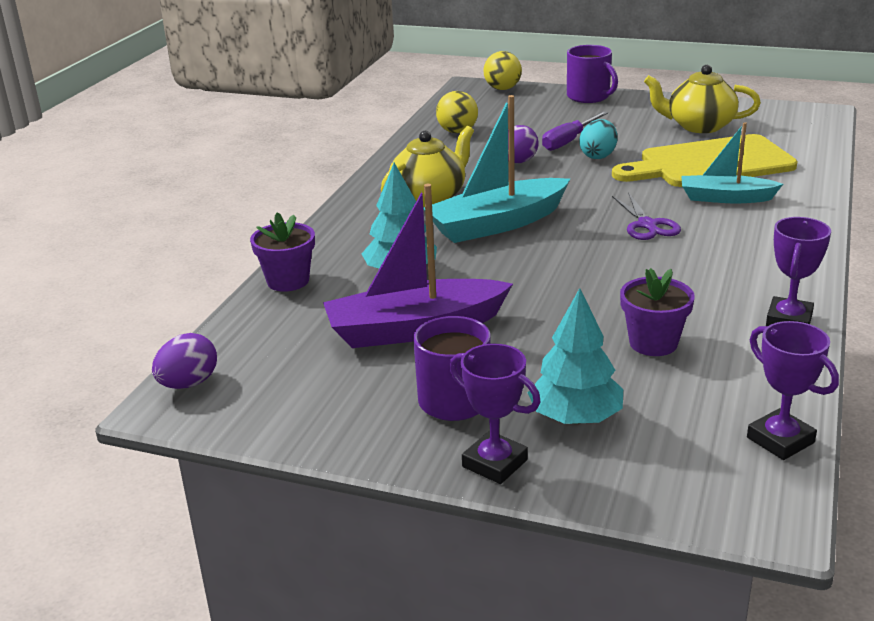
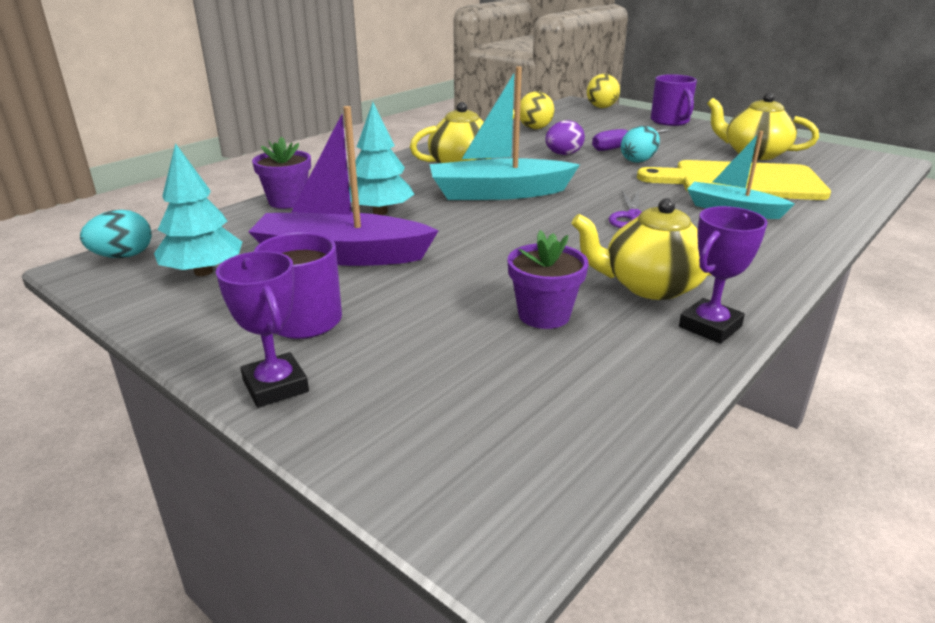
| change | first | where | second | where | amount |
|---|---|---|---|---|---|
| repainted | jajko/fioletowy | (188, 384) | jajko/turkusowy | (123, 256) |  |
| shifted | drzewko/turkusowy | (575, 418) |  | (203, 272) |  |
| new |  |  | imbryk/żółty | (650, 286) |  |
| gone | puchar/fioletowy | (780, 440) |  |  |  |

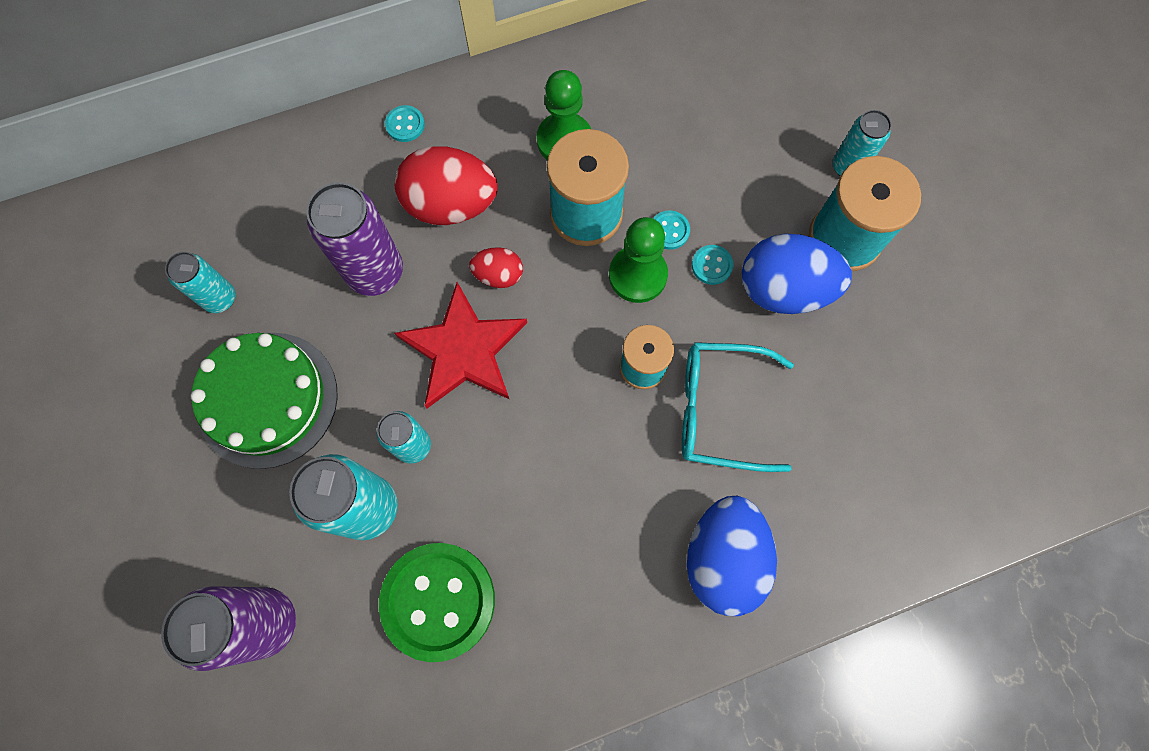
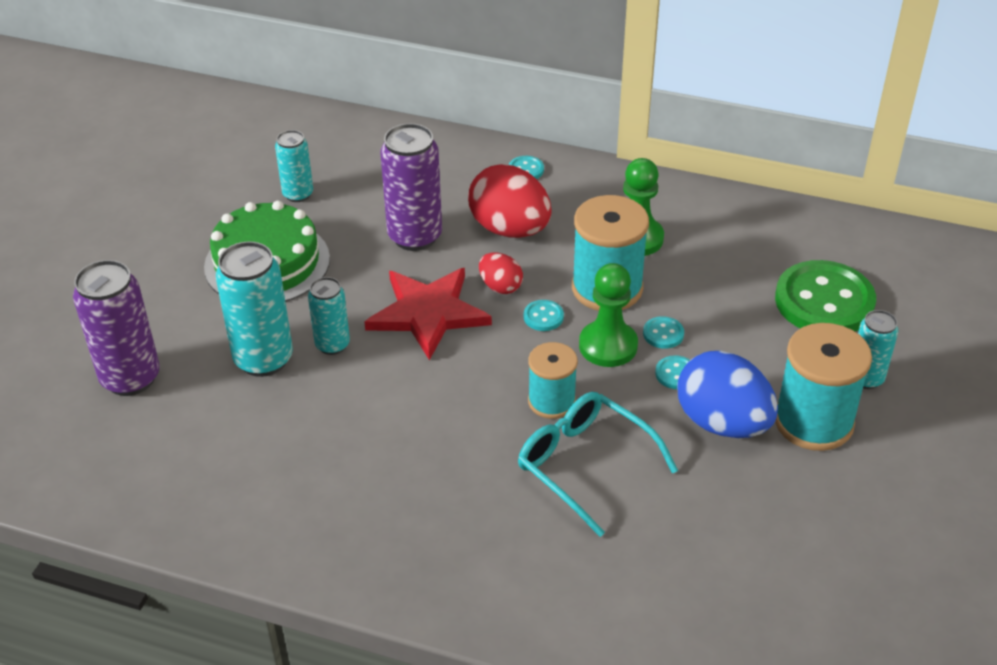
| change | first | where | second | where | amount |
|---|---|---|---|---|---|
| new |  |  | guzik/turkusowy | (543, 317) |  |
| shifted | guzik/zielony | (438, 601) |  | (824, 301) |  |
| gone | jajko/niebieski | (723, 558) |  |  |  |

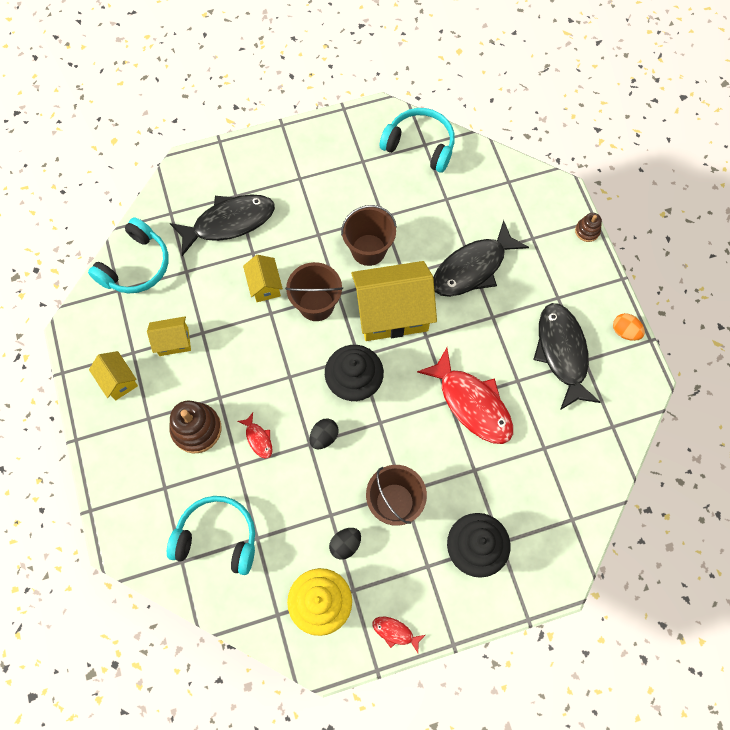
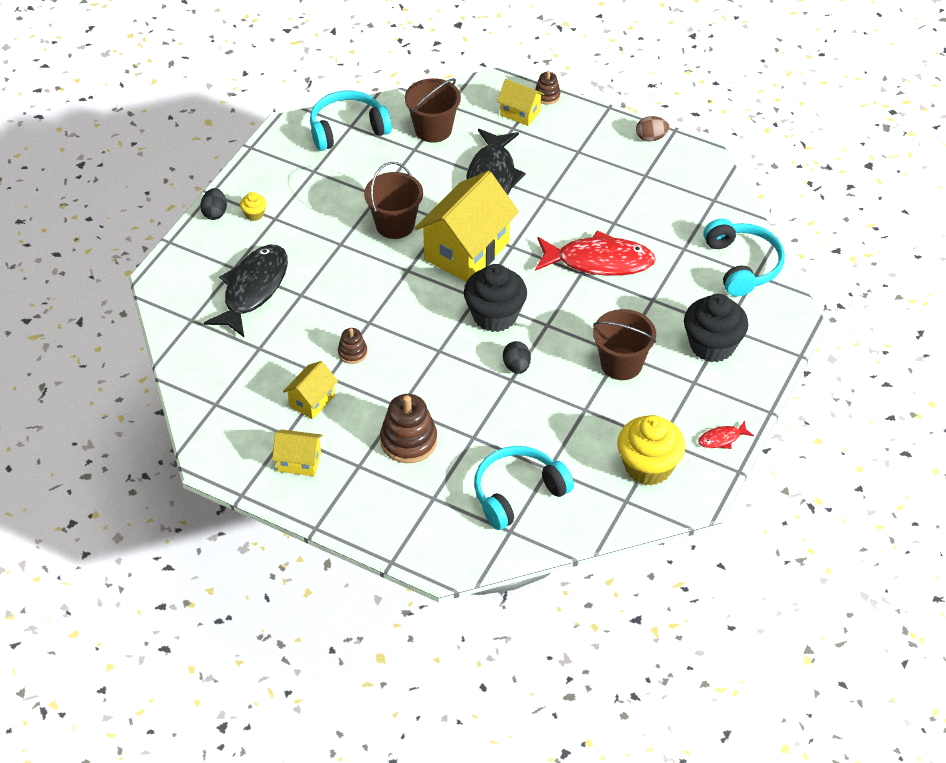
| change | first | where | second | where | amount |
|---|---|---|---|---|---|
| shifted | jajko/czarny | (345, 544) |  | (215, 213) |  |
| new |  |  | muffinka/żółty | (254, 214) |  |
| new |  |  | zabawka nakładanka/brązowy | (352, 352) |  |
| shifted | wiadro/brązowy | (316, 304) |  | (433, 129) |  |
| shifted | domek/żółty | (265, 285) |  | (520, 113) |  |
| repainted | jajko/pomarańczowy | (625, 331) | jajko/brązowy | (651, 138) |  |
| shifted | słuchawki/turkusowy | (136, 265) |  | (742, 265) |  |
| gone | ryba/czerwony | (258, 439) |  |  |  |
| gone | ryba/czarny | (562, 353) |  |  |  |

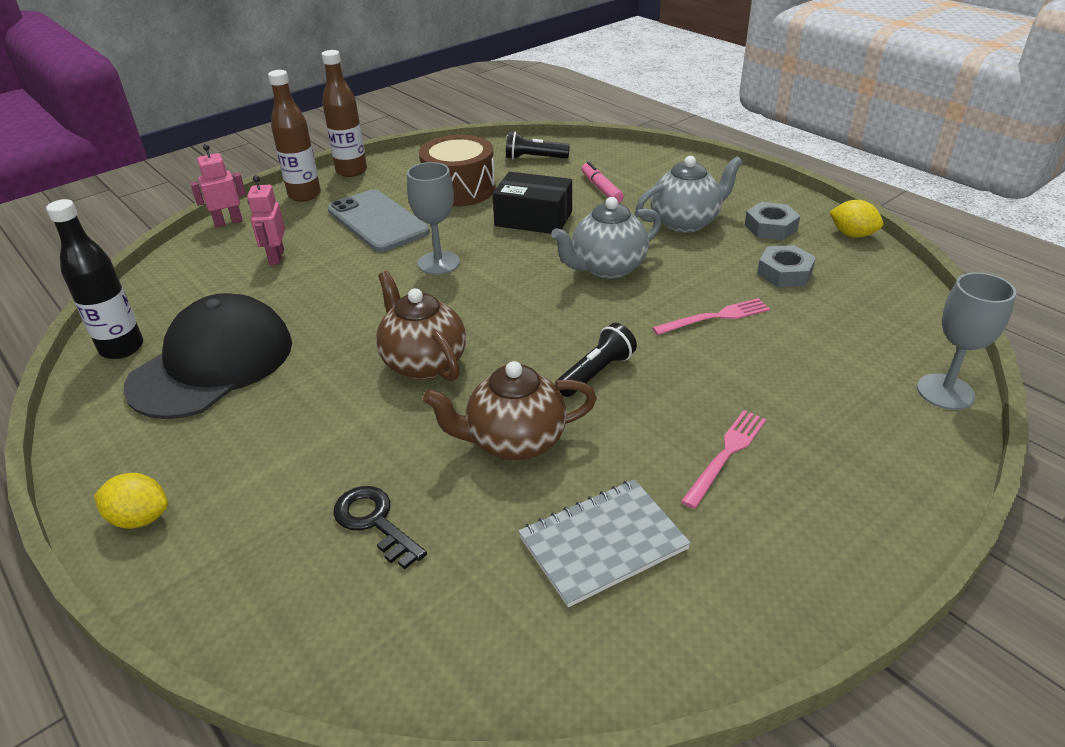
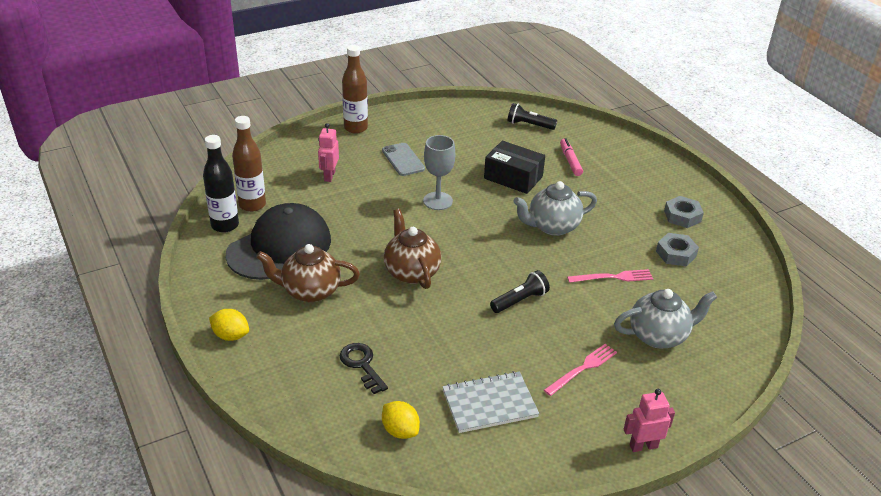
| change | first | where | second | where | amount |
|---|---|---|---|---|---|
| shifted | butelka/brązowy | (351, 171) |  | (252, 205) |  |
| shifted | imbryk/brązowy | (514, 442) |  | (310, 291) |  |
| scaled | telefon/szary | (377, 221) |  | (403, 160) | x0.64 |
| shifted | cytryna/żółty | (852, 234) |  | (400, 431) |  |
| shifted | imbryk/szary | (685, 222) |  | (659, 336) |  |
| shifted | robot/różowy | (228, 222) |  | (643, 446) |  |
| gone | bęben/brązowy | (459, 189) |  |  |  |
| gone | kielich/szary | (945, 392) |  |  |  |

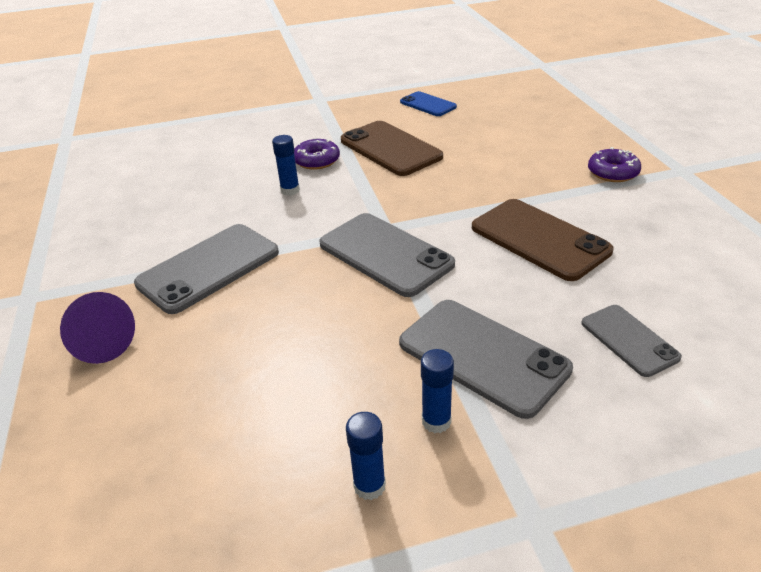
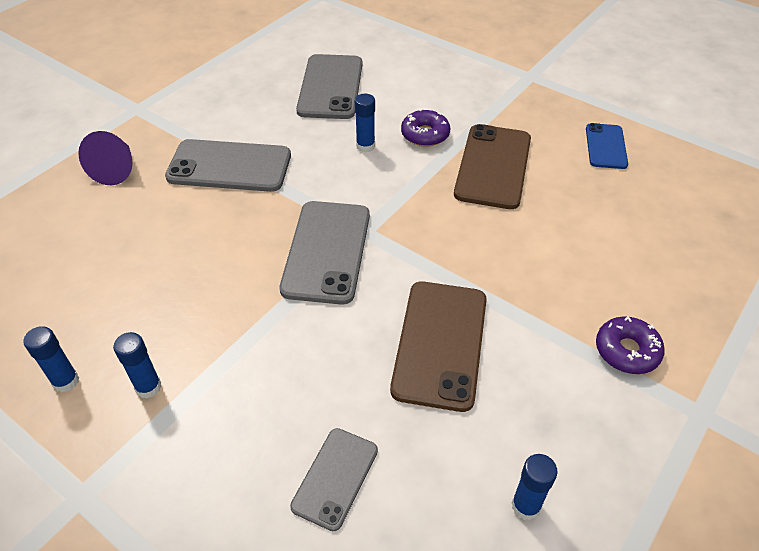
| change | first | where | second | where | amount |
|---|---|---|---|---|---|
| shifted | telefon/szary | (483, 356) |  | (330, 87) |  |
| new |  |  | klej w sztyfcie/niebieski | (525, 506) |  |

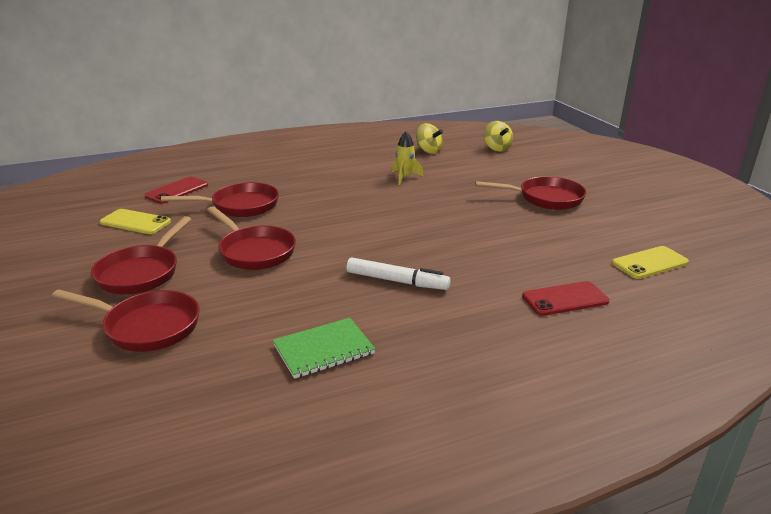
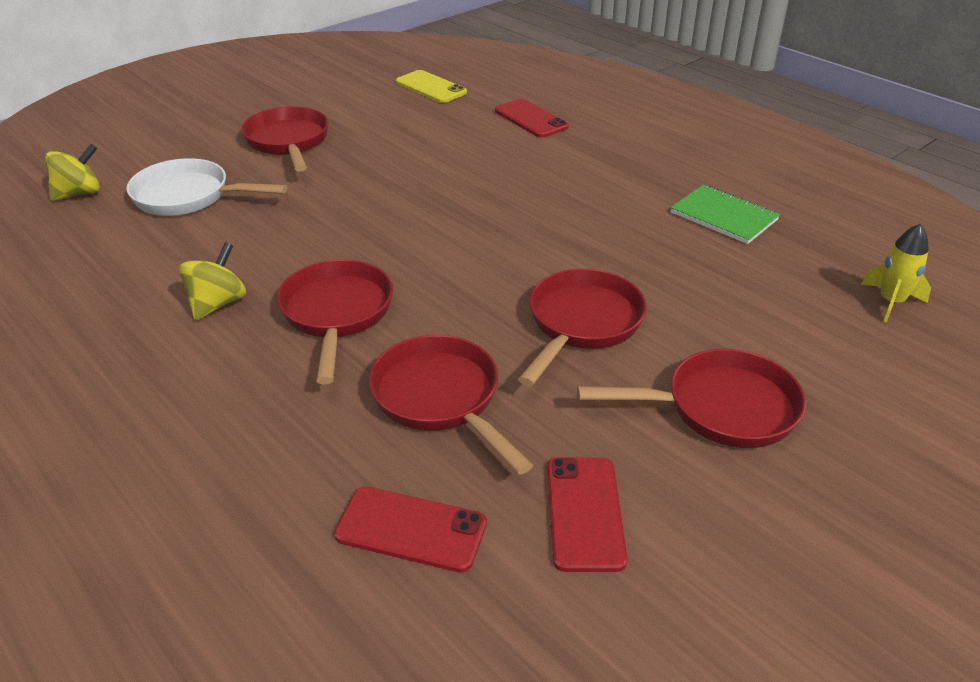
| change | first | where | second | where | amount |
|---|---|---|---|---|---|
| new |  |  | patelnia/biały | (189, 196) |  |
| shifted | bączek/żółty | (428, 151) |  | (218, 304) |  |
| shifted | patelnia/czerwony | (146, 326) |  | (337, 314) |  |
| repainted | telefon/żółty | (135, 222) | telefon/czerwony | (585, 513) |  |
| shifted | rakieta/żółty | (405, 177) |  | (891, 302) |  |
| gone | flamaster/biały | (397, 281) |  |  |  |

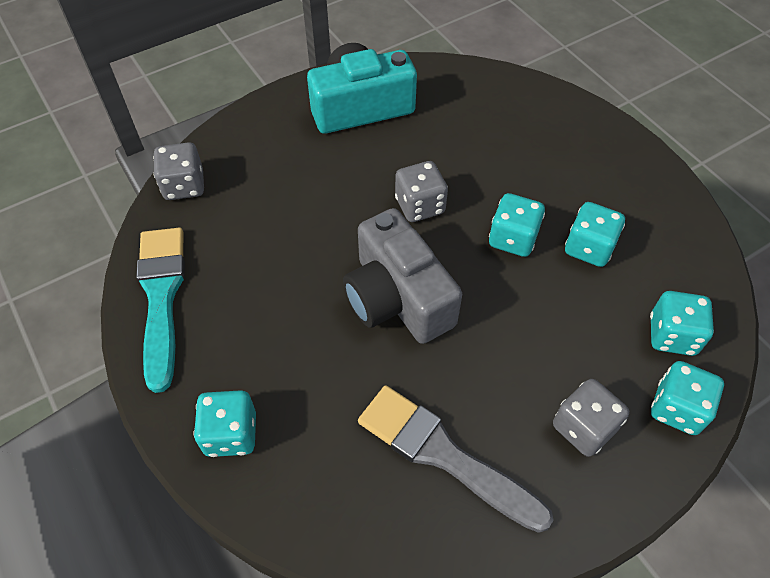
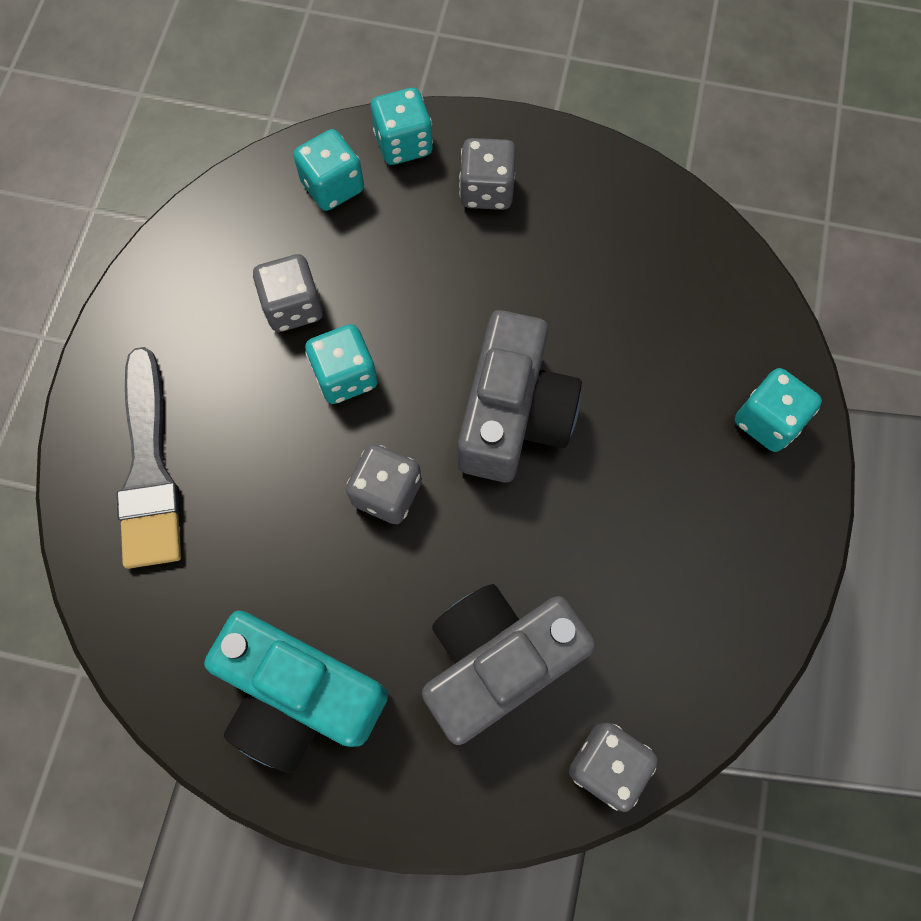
| change | first | where | second | where | amount |
|---|---|---|---|---|---|
| shifted | pędzel/szary | (443, 455) |  | (149, 469) |  |
| repainted | kostka do gry/turkusowy | (588, 248) | kostka do gry/szary | (293, 307) |  |
| new |  |  | aparat fotograficzny/szary | (496, 662) |  |
| gone | pędzel/turkusowy | (161, 297) |  |  |  |

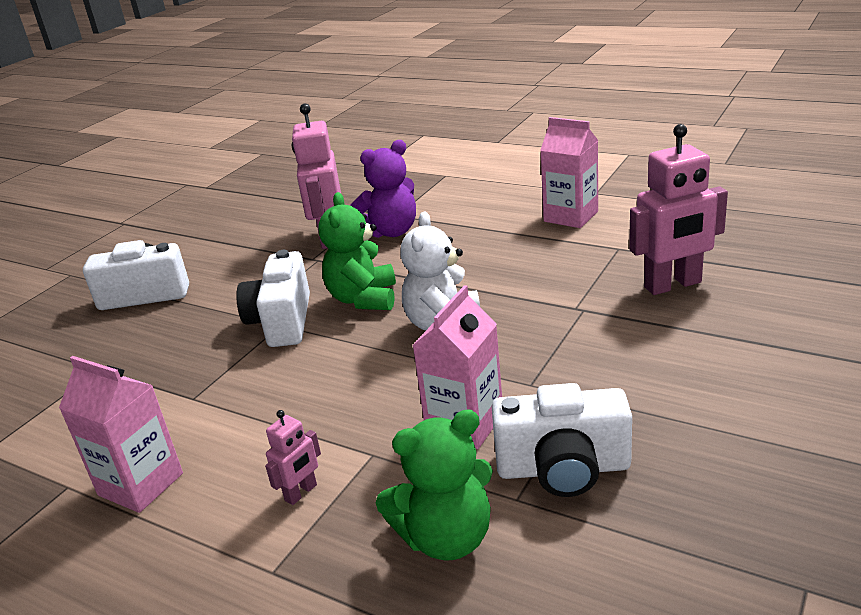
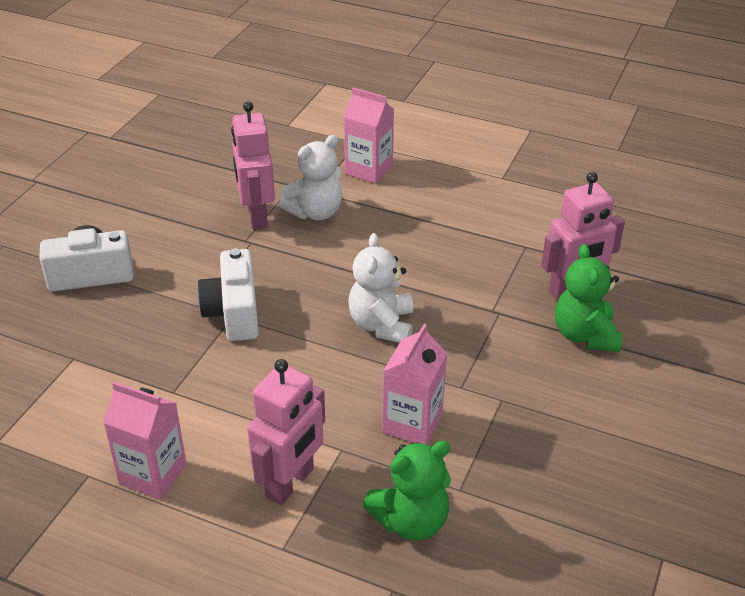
| change | first | where | second | where | amount |
|---|---|---|---|---|---|
| scaled | robot/różowy | (301, 493) |  | (290, 483) | x2.07 |
| repainted | miś/fioletowy | (391, 232) | miś/biały | (315, 212) |  |
| shifted | karton mleka/różowy | (571, 216) |  | (369, 170) |  |
| shifted | miś/zielony | (363, 299) |  | (585, 335) |  |
| gone | aparat fotograficzny/biały | (563, 468) |  |  |  |

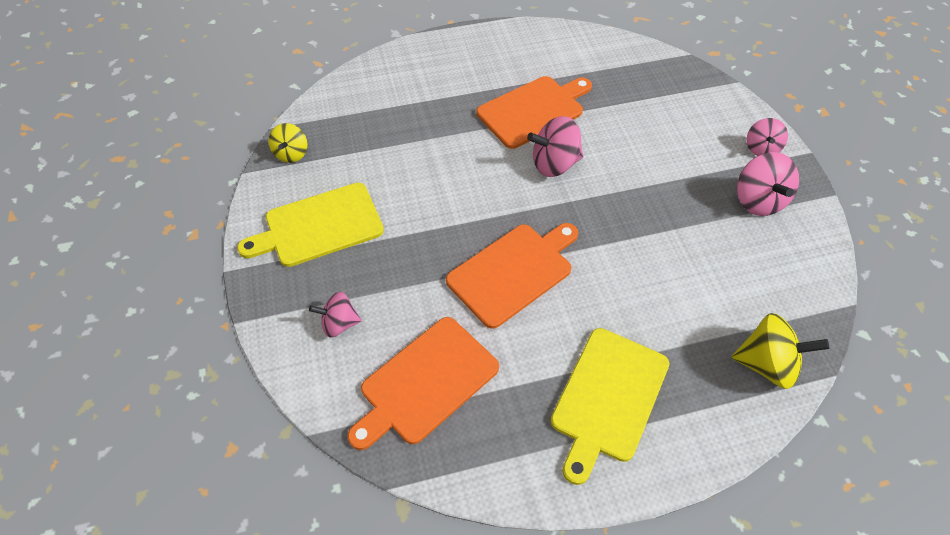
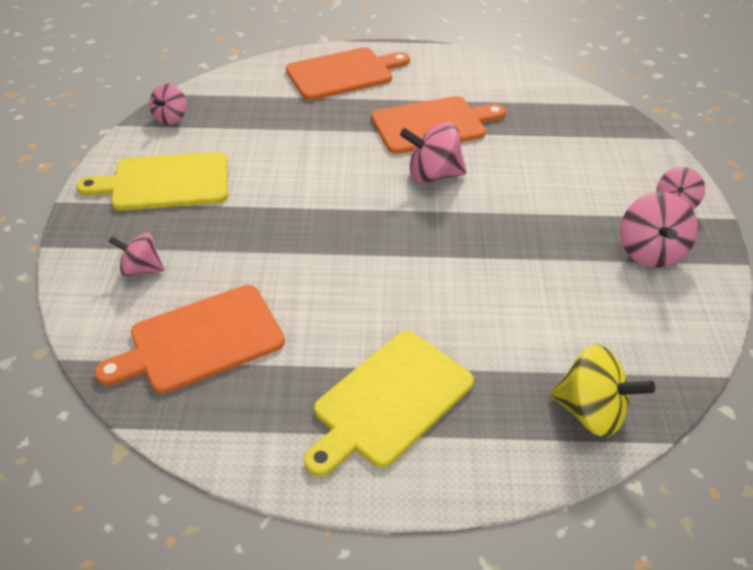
| change | first | where | second | where | amount |
|---|---|---|---|---|---|
| repainted | bączek/żółty | (291, 154) | bączek/różowy | (171, 118) |  |
| shifted | deska do krojenia/pomarańczowy | (513, 272) |  | (343, 73) |  |

